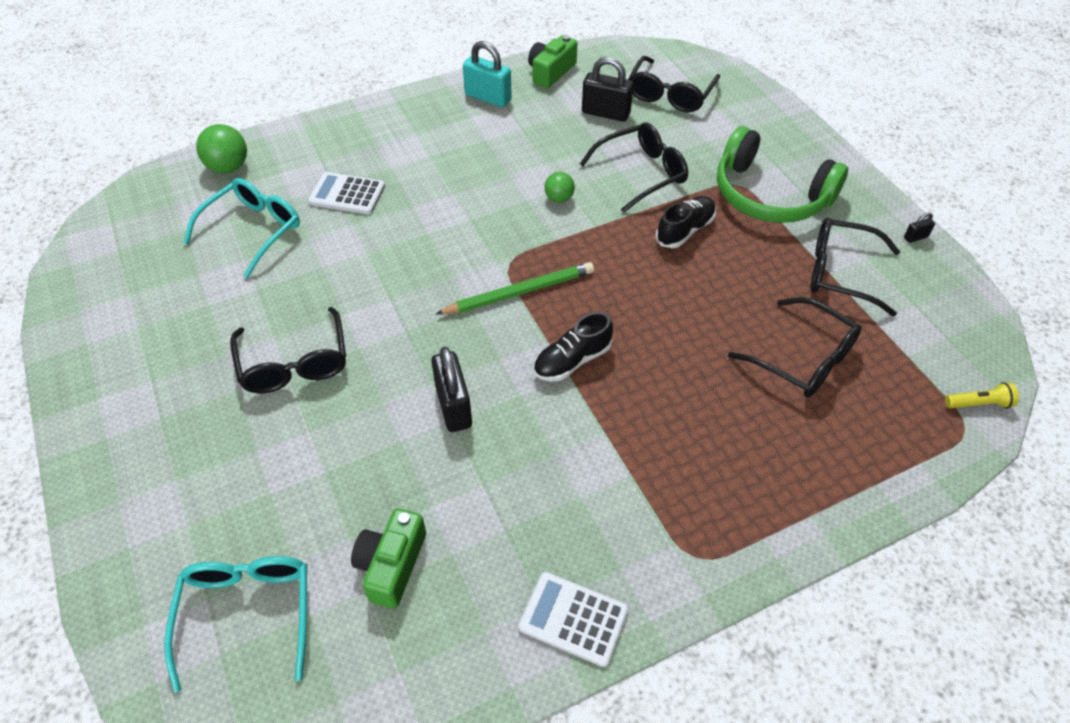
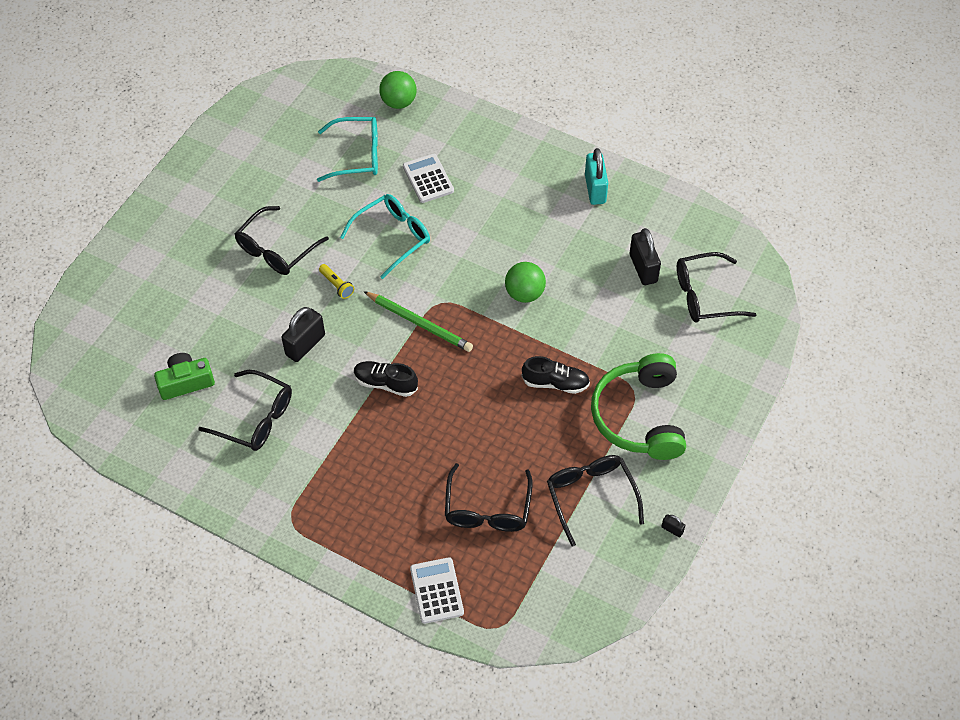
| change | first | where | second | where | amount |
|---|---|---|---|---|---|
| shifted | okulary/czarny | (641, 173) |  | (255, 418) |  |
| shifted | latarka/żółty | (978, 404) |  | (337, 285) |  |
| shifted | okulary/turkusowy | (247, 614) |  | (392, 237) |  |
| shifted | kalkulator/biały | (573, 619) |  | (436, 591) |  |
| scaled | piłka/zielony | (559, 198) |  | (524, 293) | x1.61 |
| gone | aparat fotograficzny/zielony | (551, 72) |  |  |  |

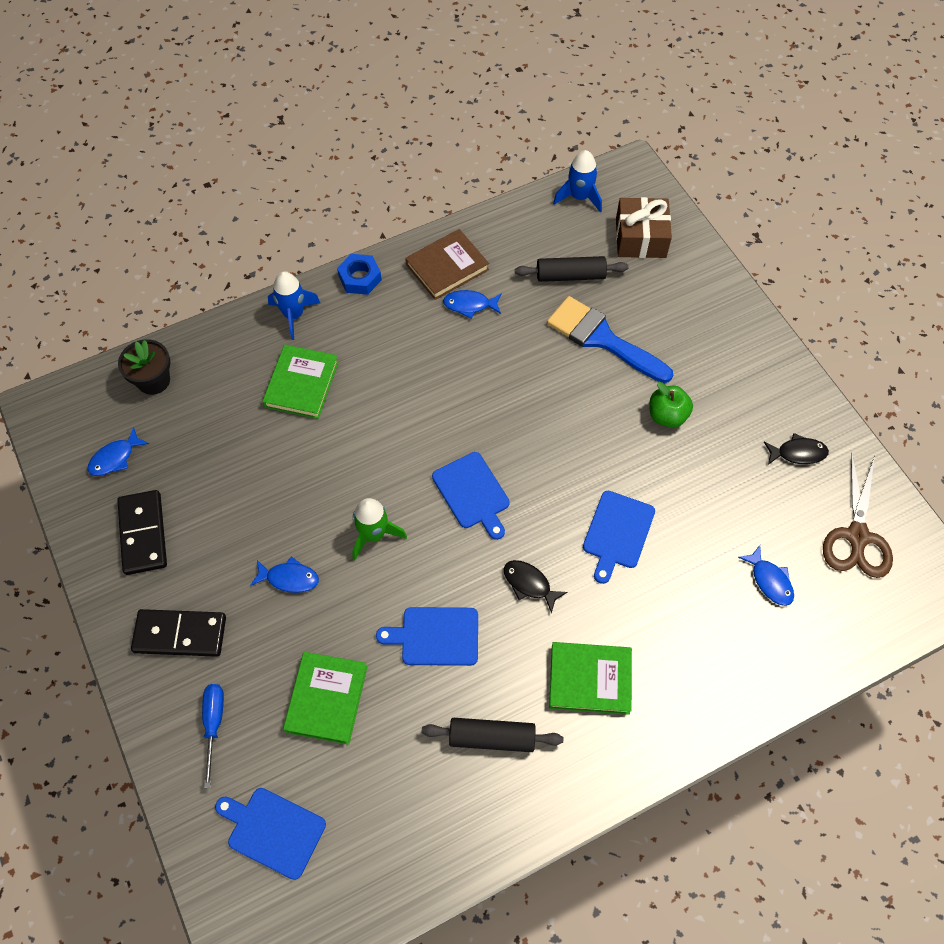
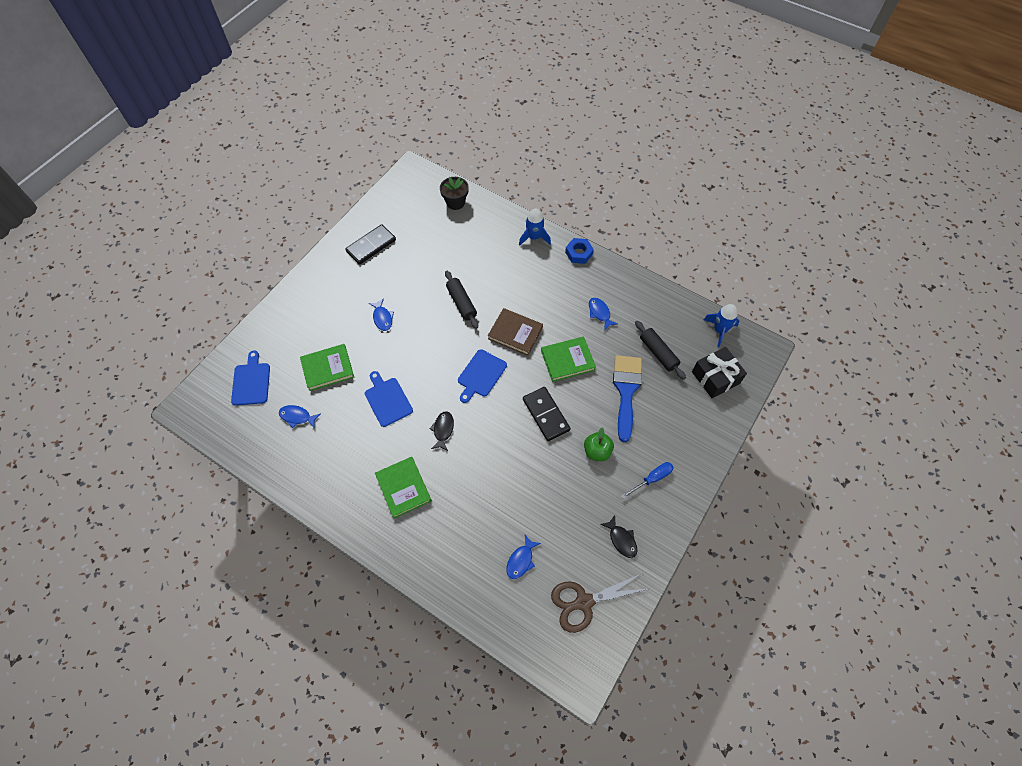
| change | first | where | second | where | amount |
|---|---|---|---|---|---|
| shifted | ryba/niebieski | (115, 458) |  | (297, 417) |  |
| shifted | wałek do ciasta/czarny | (492, 738) |  | (461, 303) |  |
| shifted | książka/brązowy | (447, 267) |  | (515, 333) |  |
| shifted | kostka domina/czarny | (180, 634) |  | (546, 415) |  |
| shifted | książka/zielony | (302, 384) |  | (567, 360) |  |
| shifted | śrubokręt/niebieski | (214, 724) |  | (652, 479) |  |
| repainted | prezent/brązowy | (640, 238) | prezent/czarny | (715, 377) |  |
| gone | rakieta/zielony | (374, 534) |  |  |  |
| gone | deska do krojenia/niebieski | (617, 533) |  |  |  |

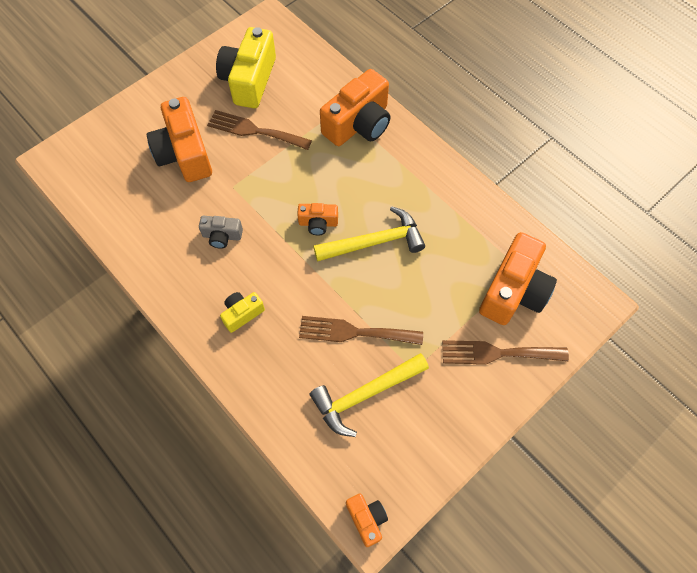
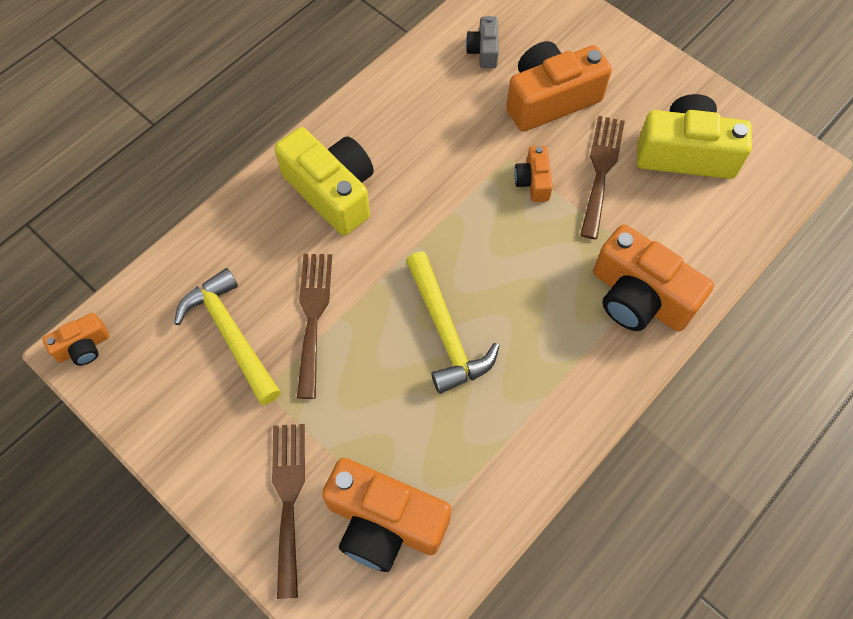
| change | first | where | second | where | amount |
|---|---|---|---|---|---|
| scaled | aparat fotograficzny/żółty | (242, 314) |  | (332, 191) | x2.00 |
| shifted | aparat fotograficzny/szary | (222, 236) |  | (483, 51) |  |
| shifted | aparat fotograficzny/pomarańczowy | (318, 223) |  | (533, 181) |  |

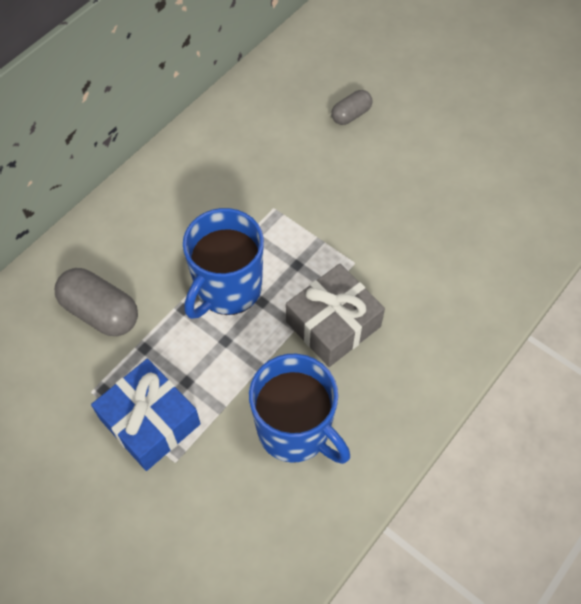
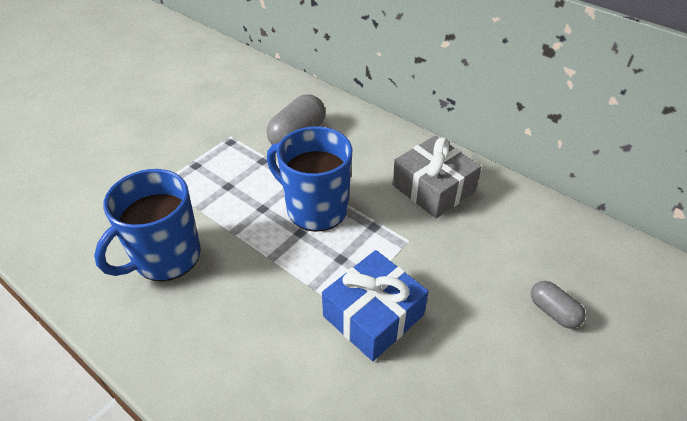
| change | first | where | second | where | amount |
|---|---|---|---|---|---|
| shifted | prezent/niebieski | (150, 422) |  | (373, 315) |  |
| shifted | prezent/szary | (333, 324) |  | (433, 188) |  |

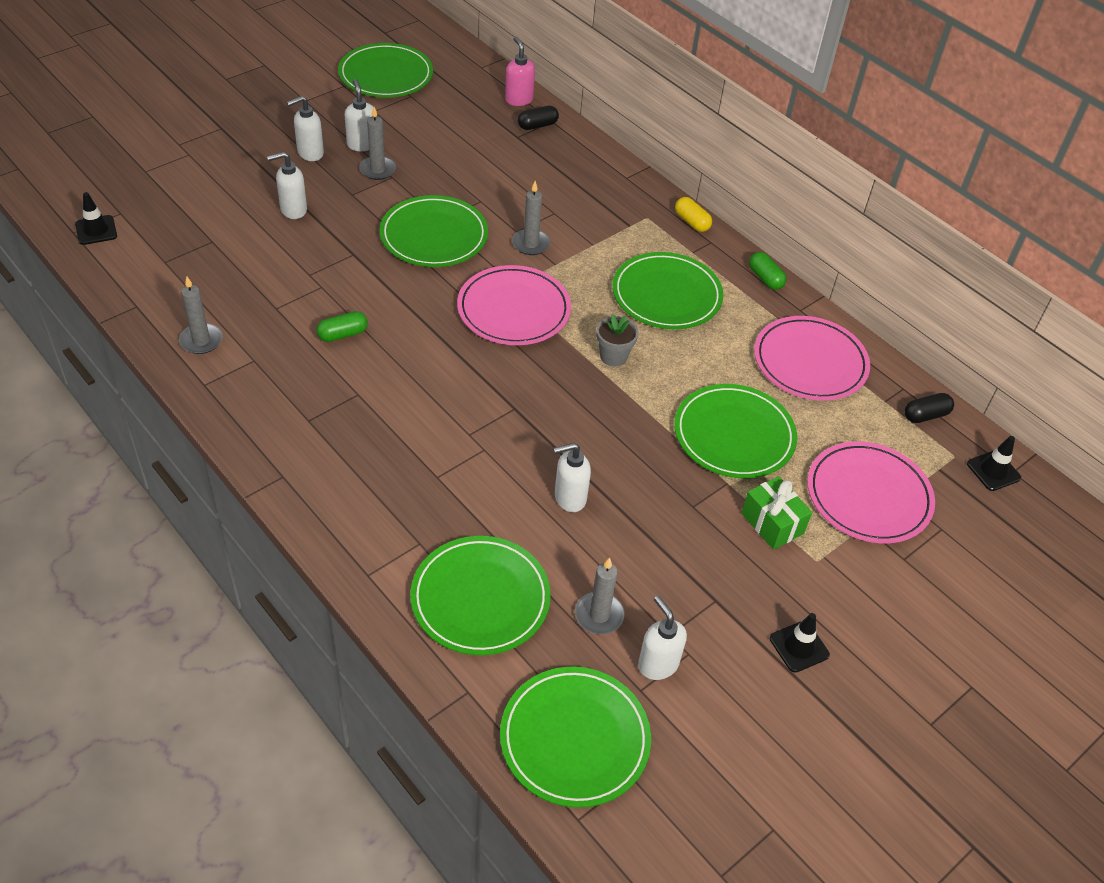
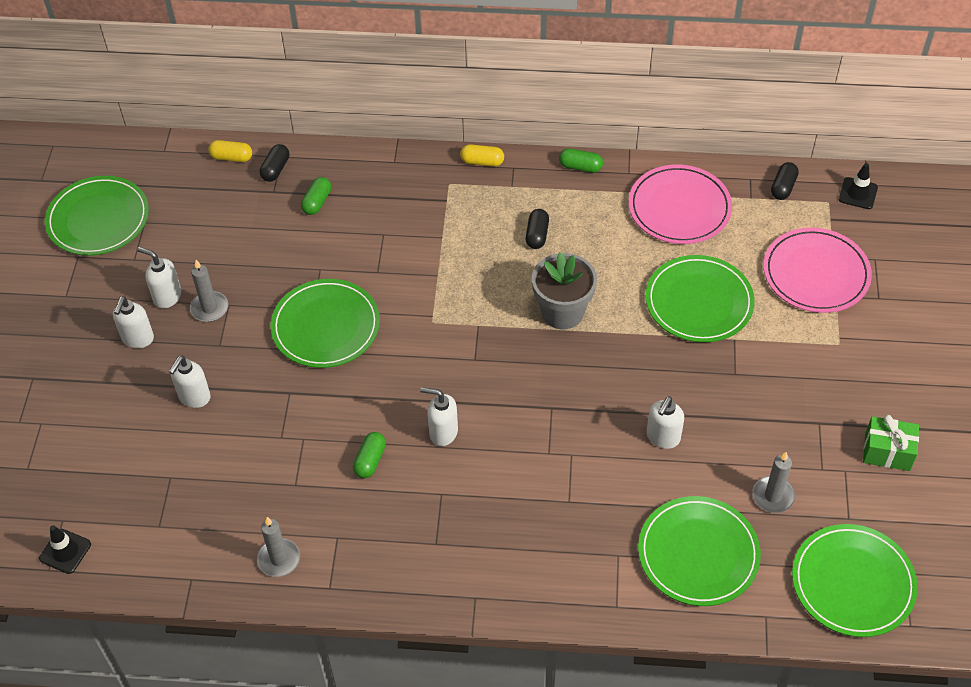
| change | first | where | second | where | amount |
|---|---|---|---|---|---|
| swapped | dozownik mydła/różowy | (518, 99) | kapsułka/żółty | (231, 157) |  |
| new |  |  | kapsułka/zielony | (317, 202) |  |
| shifted | dozownik mydła/biały | (657, 664) |  | (443, 432) |  |
| swapped | talerz/zielony | (666, 295) | kapsułka/czarny | (537, 235) |  |
| scaled | doniczka/szary | (613, 356) |  | (562, 312) | x1.65 |
| shifted | prezent/zielony | (772, 523) |  | (887, 452) |  |
| gone | talerz/różowy | (514, 309) |  |  |  |
| gone | świeca/szary | (531, 244) |  |  |  |
| gone | pachołek/czarny | (799, 647) |  |  |  |

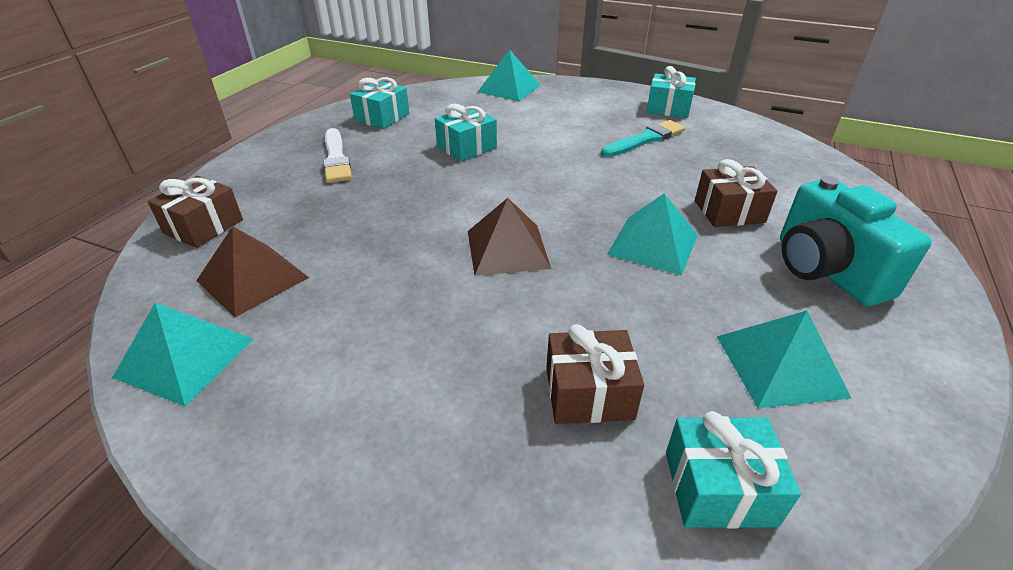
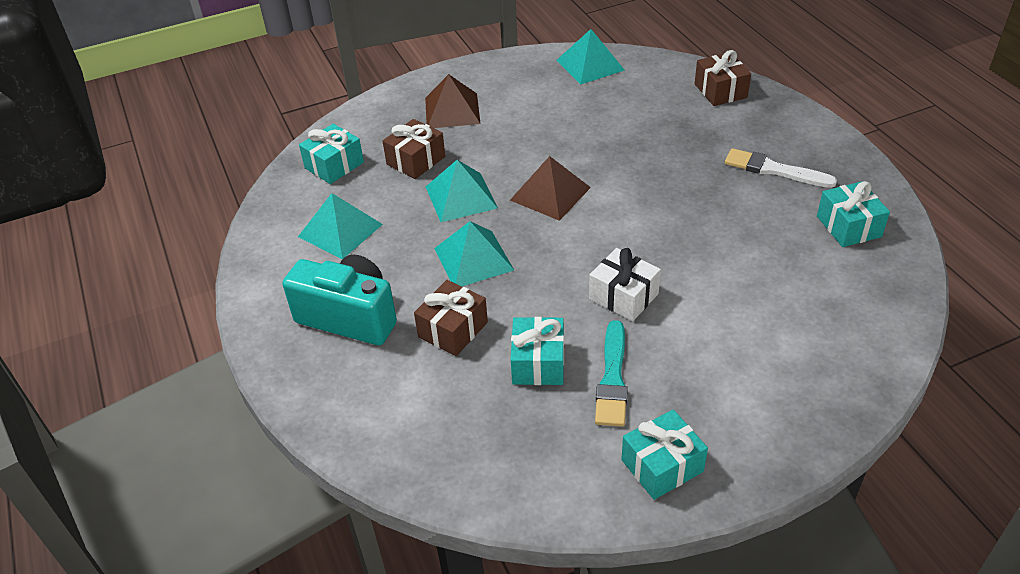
| change | first | where | second | where | amount |
|---|---|---|---|---|---|
| shifted | piramida/brązowy | (252, 279) |  | (452, 110) |  |
| shifted | piramida/turkusowy | (509, 88) |  | (461, 197) |  |
| shifted | prezent/turkusowy | (466, 147) |  | (538, 363) |  |
| new |  |  | prezent/biały | (623, 296) |  |

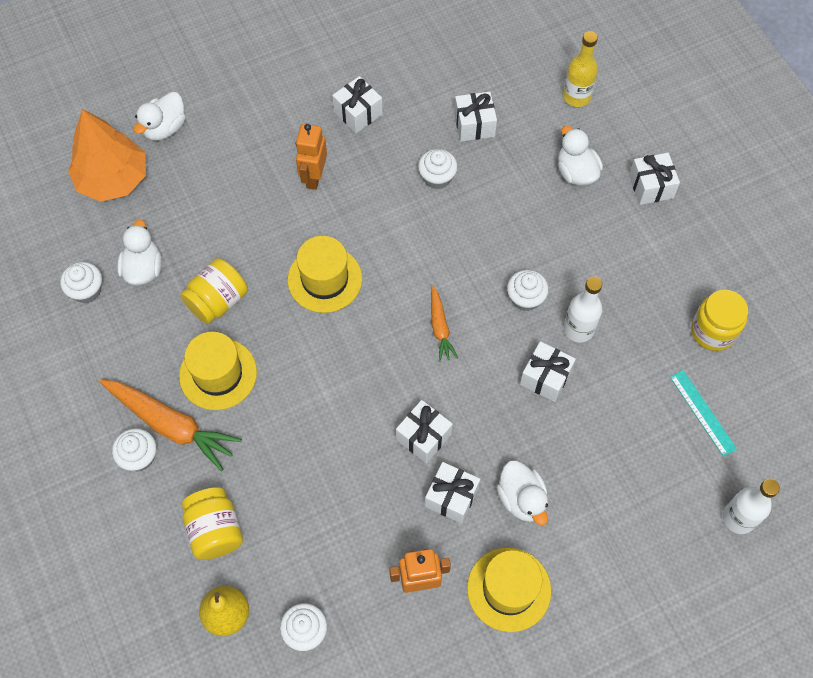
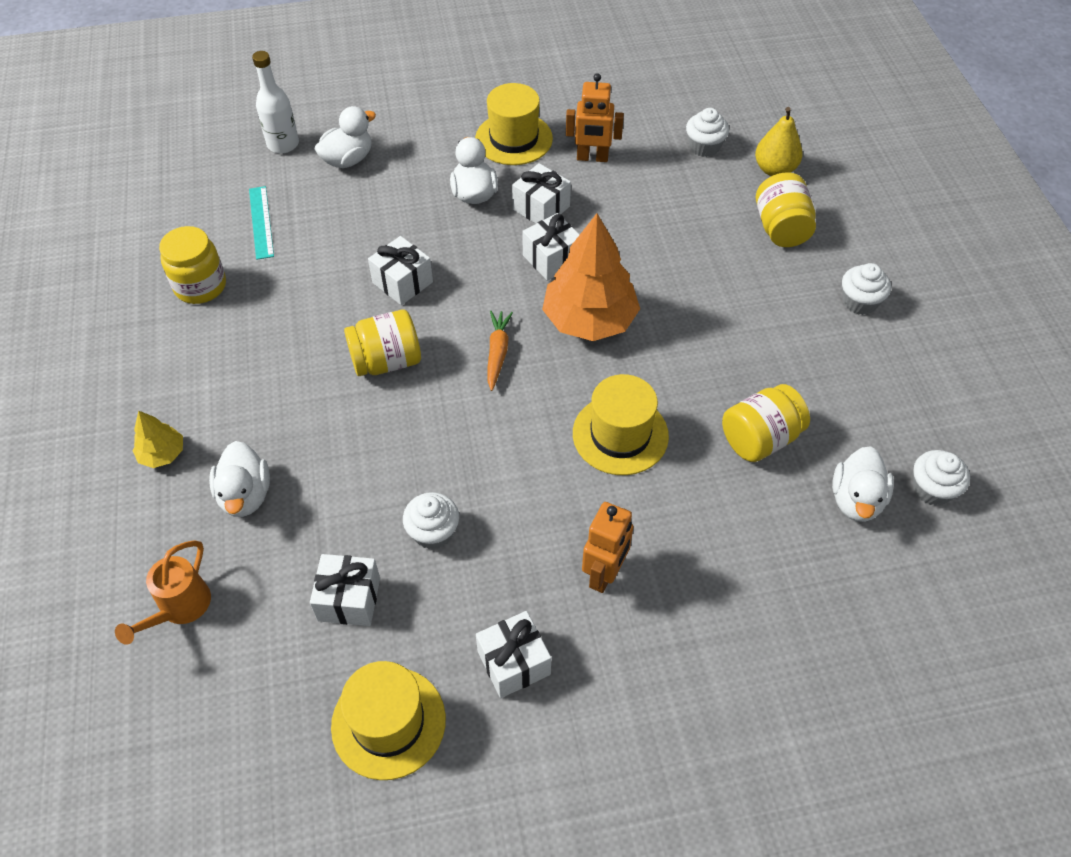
| change | first | where | second | where | amount |
|---|---|---|---|---|---|
| swapped | butelka/żółty | (576, 96) | konewka/pomarańczowy | (180, 608) |  |
| swapped | prezent/biały | (650, 186) | drzewko/żółty | (162, 454) |  |
| shifted | kaczka/biały | (165, 128) |  | (348, 159) |  |
| shifted | kapelusz/żółty | (218, 374) |  | (388, 722) |  |
| swapped | muffinka/biały | (525, 298) | słoik/żółty | (386, 361) |  |
| shifted | drzewko/pomarańczowy | (113, 179) |  | (589, 320) |  |
| gone | marchewka/pomarańczowy | (171, 425) |  |  |  |
| gone | butelka/biały | (578, 329) |  |  |  |

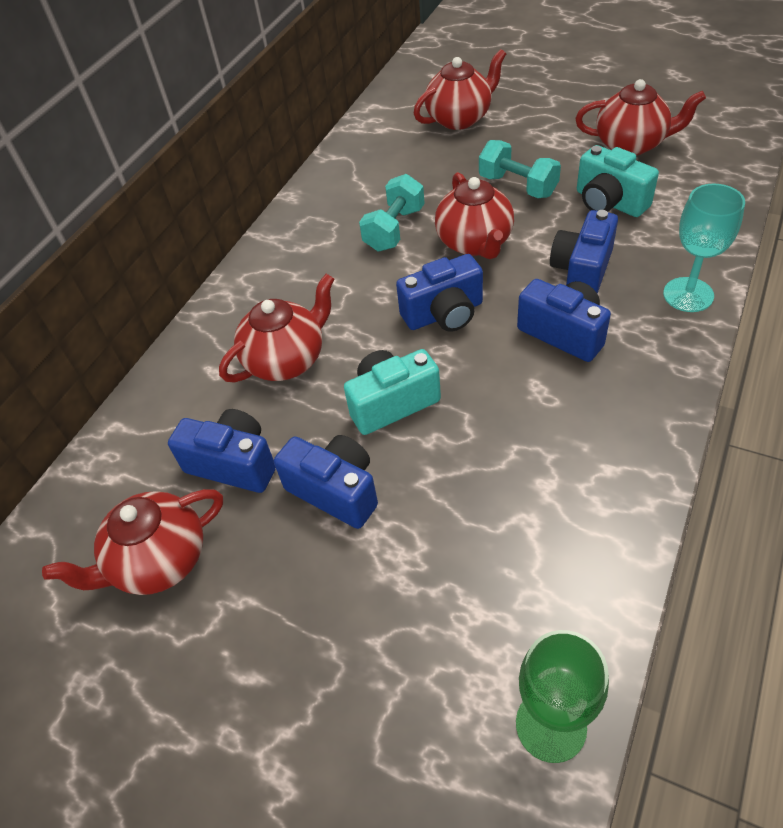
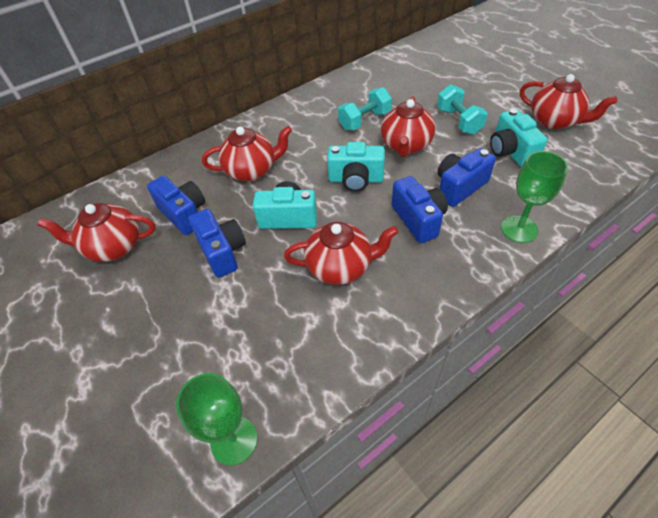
| change | first | where | second | where | amount |
|---|---|---|---|---|---|
| shifted | imbryk/czerwony | (460, 118) |  | (340, 267) |  |
| repainted | aparat fotograficzny/niebieski | (444, 314) | aparat fotograficzny/turkusowy | (356, 179) |  |
| repainted | kielich/turkusowy | (688, 295) | kielich/zielony | (519, 229) |  |

